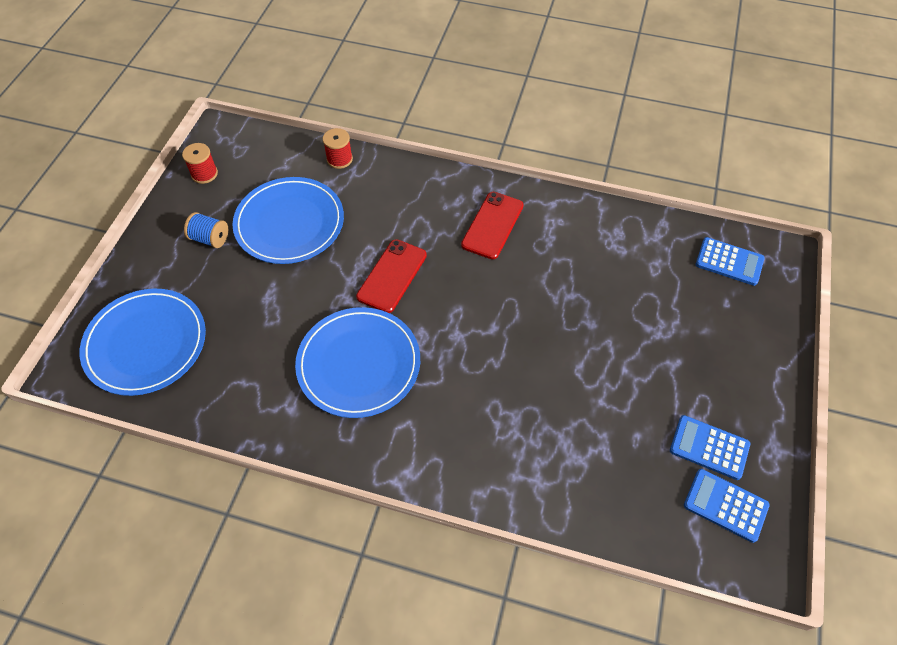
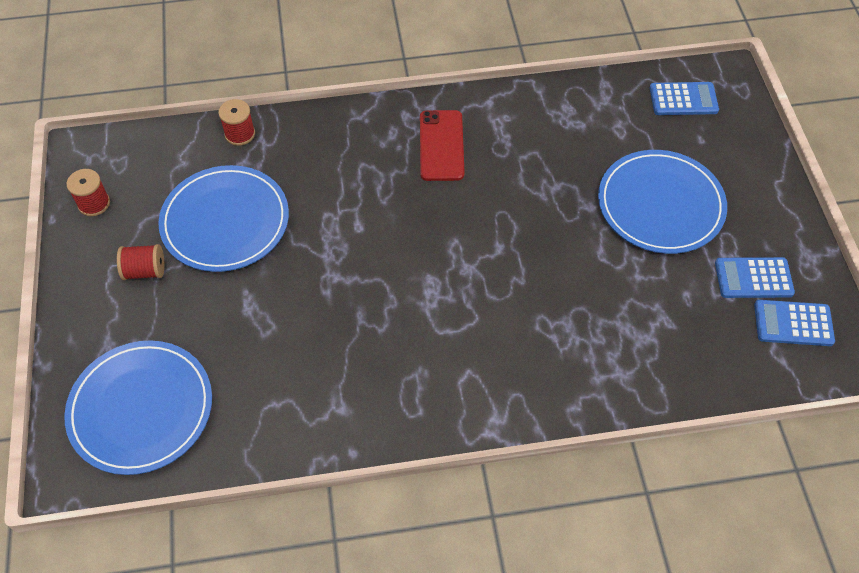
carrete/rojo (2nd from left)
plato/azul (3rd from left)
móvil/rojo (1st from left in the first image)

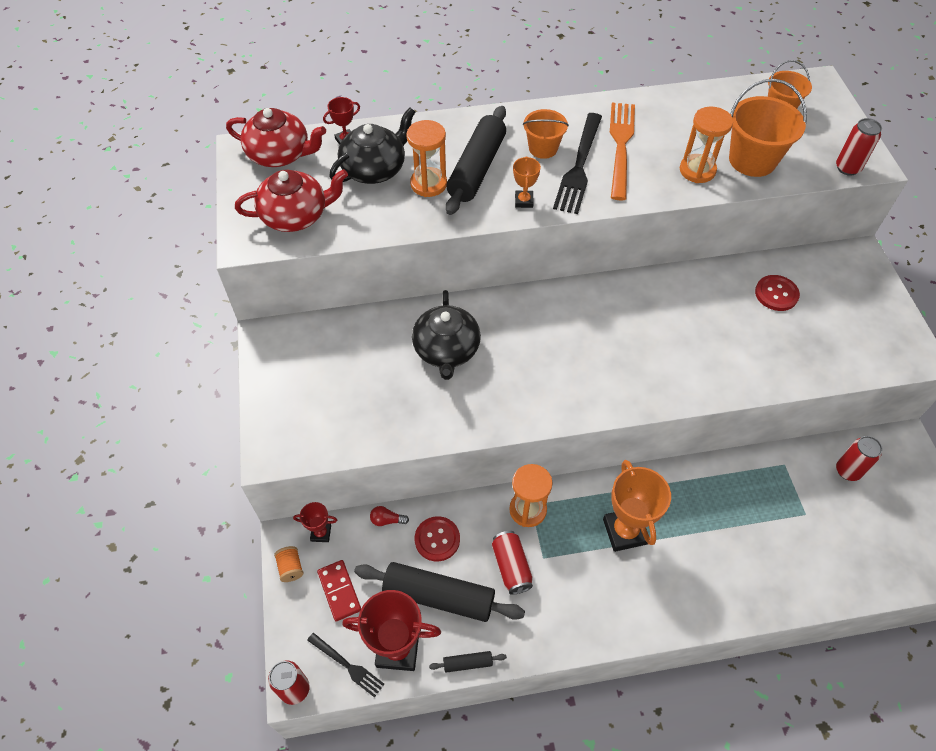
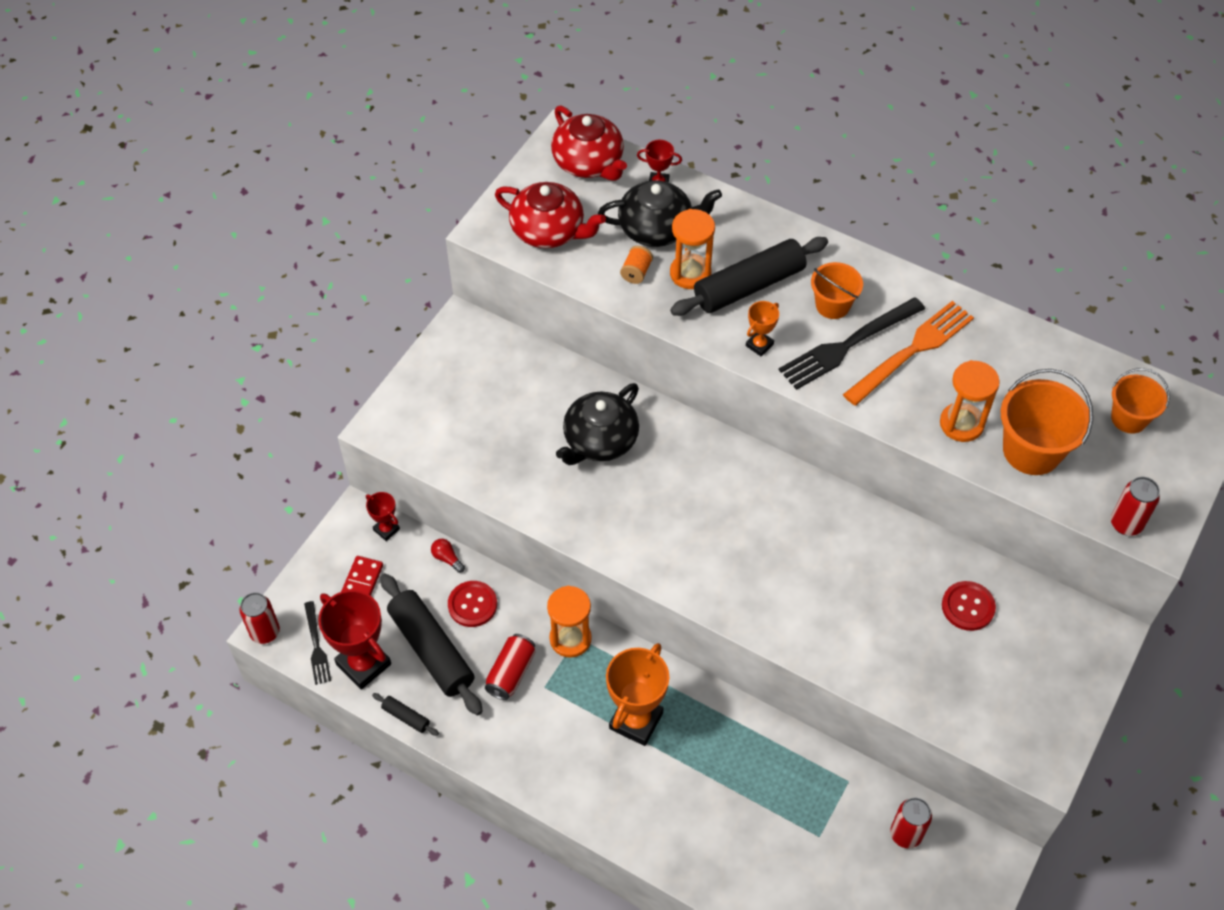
carrete/naranja

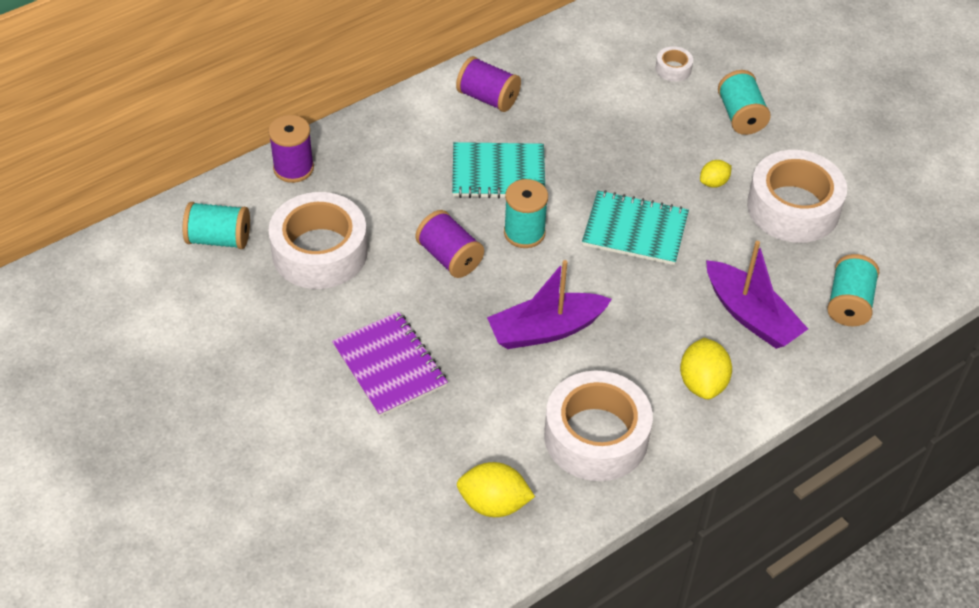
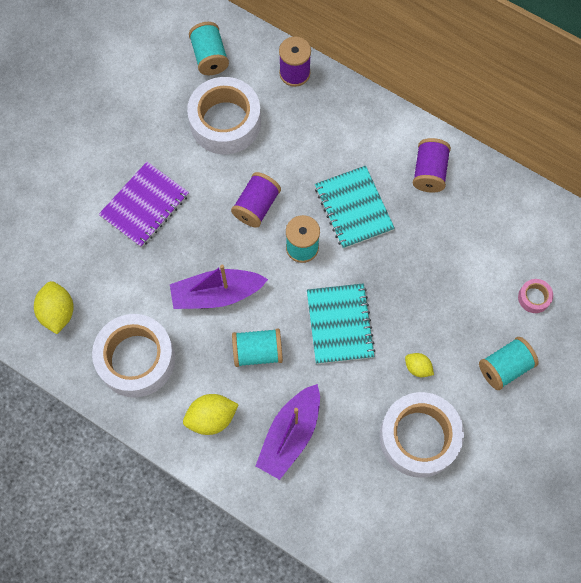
barco/morado (1st from left)
cinta adhesiva/rosa
carrete/turquesa (2nd from left)

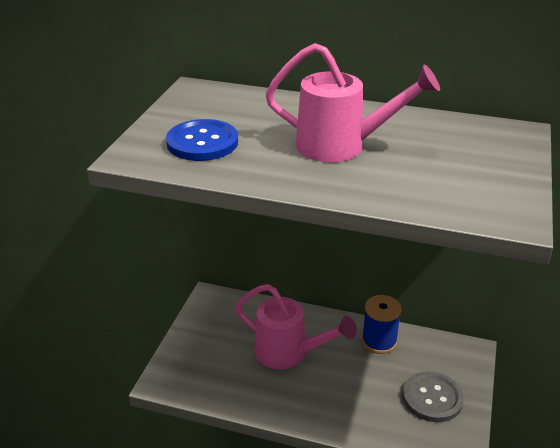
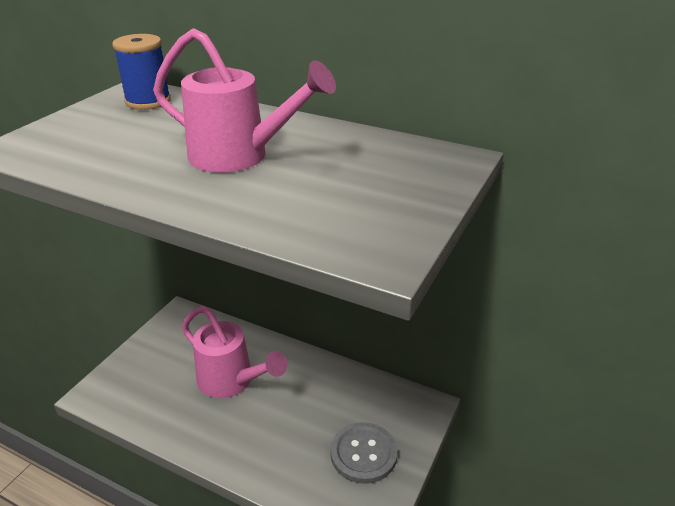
botón/azul
carrete/azul

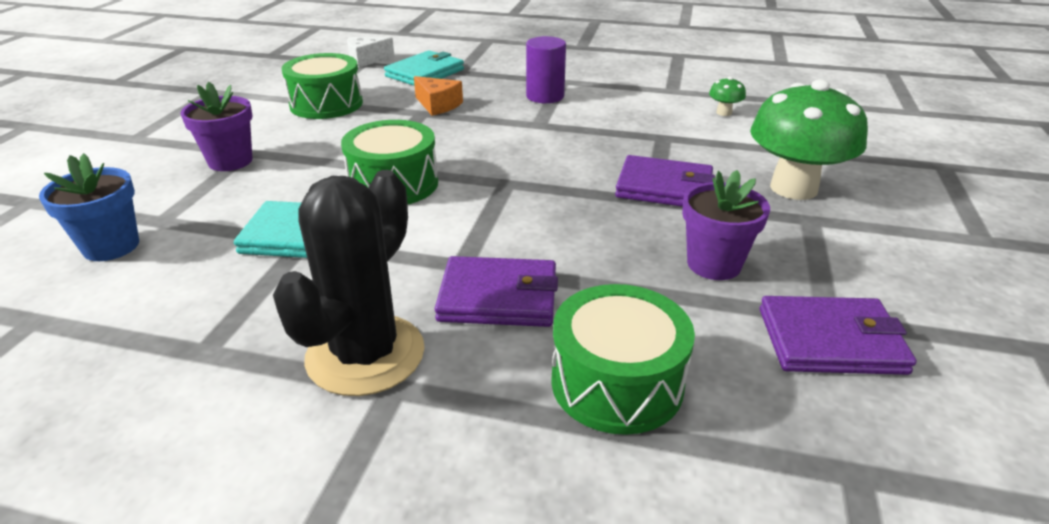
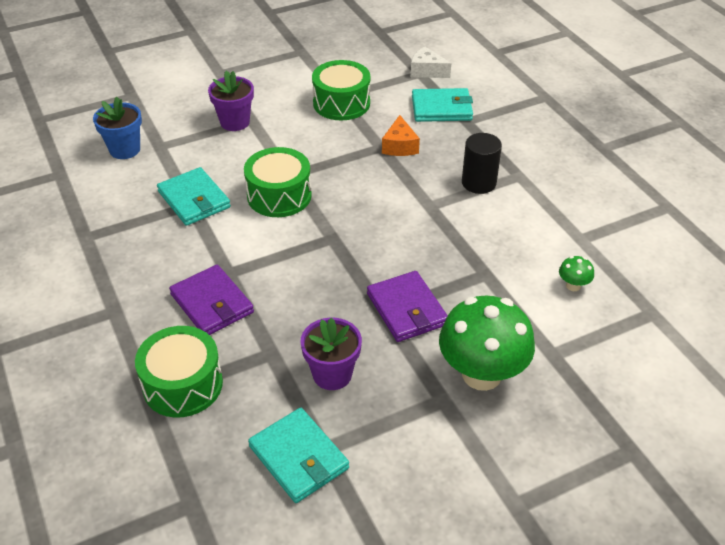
cactus/negro
cilindro/negro
cartera/turquesa (2nd from left)

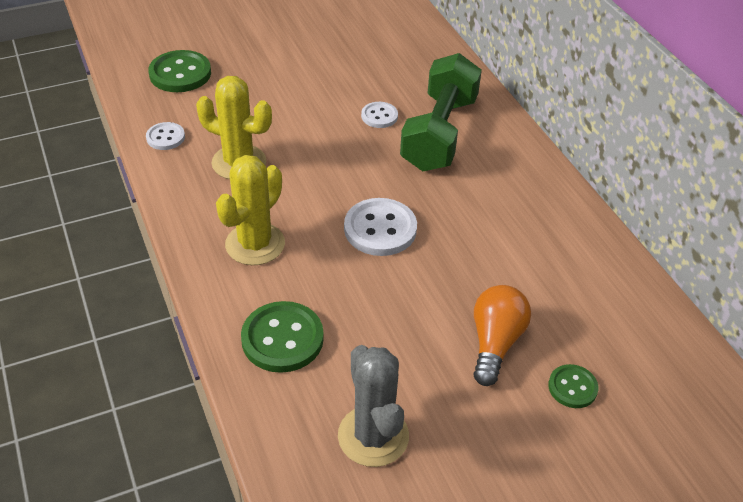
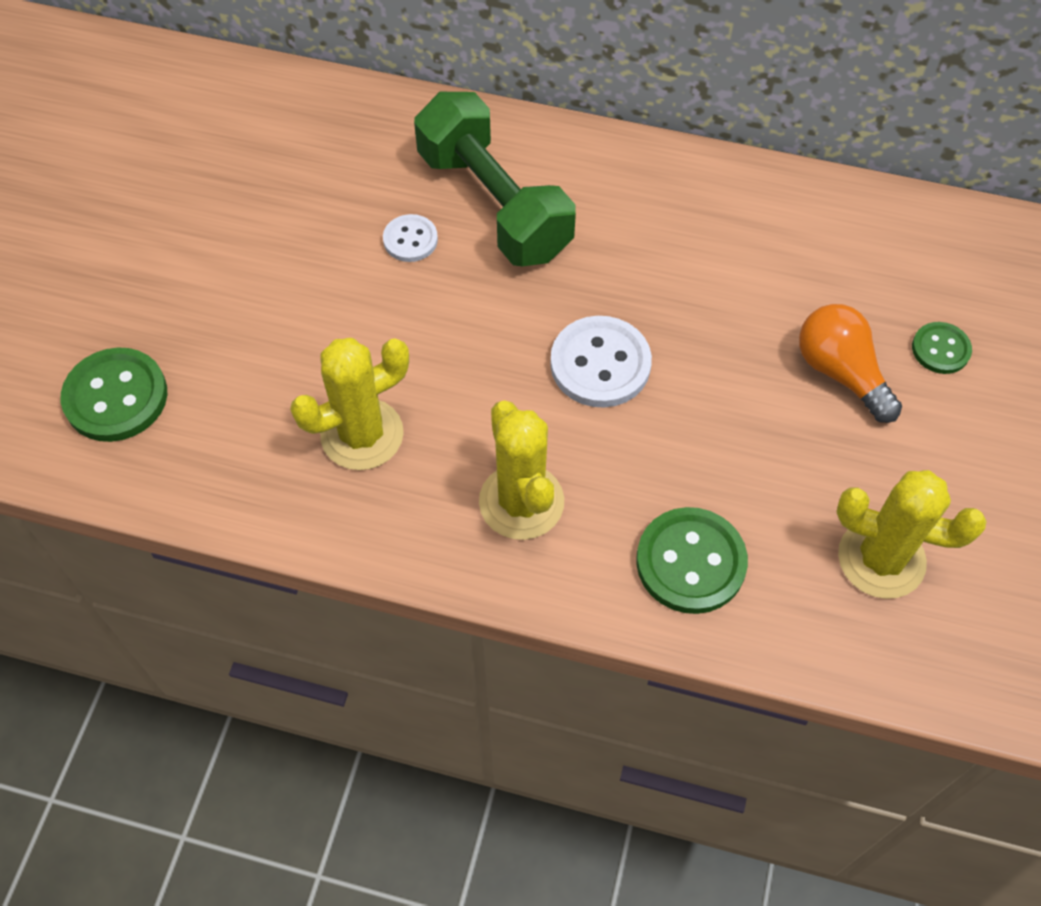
botón/blanco (1st from left in the first image)
cactus/amarillo (3rd from left)

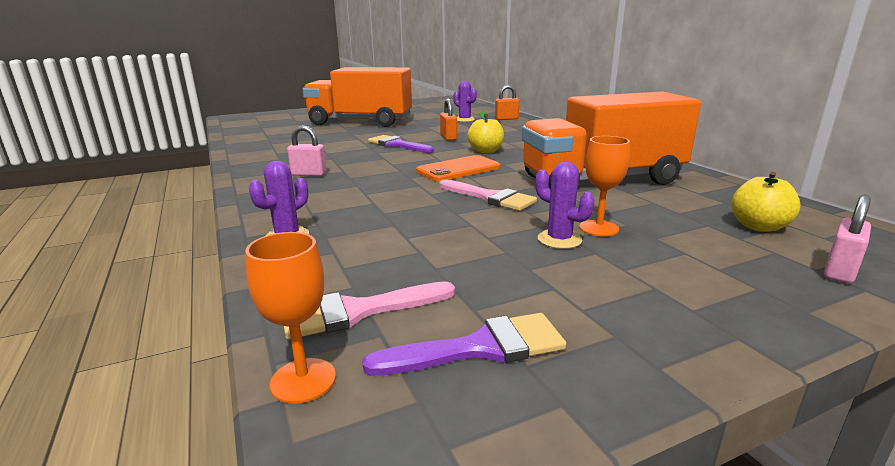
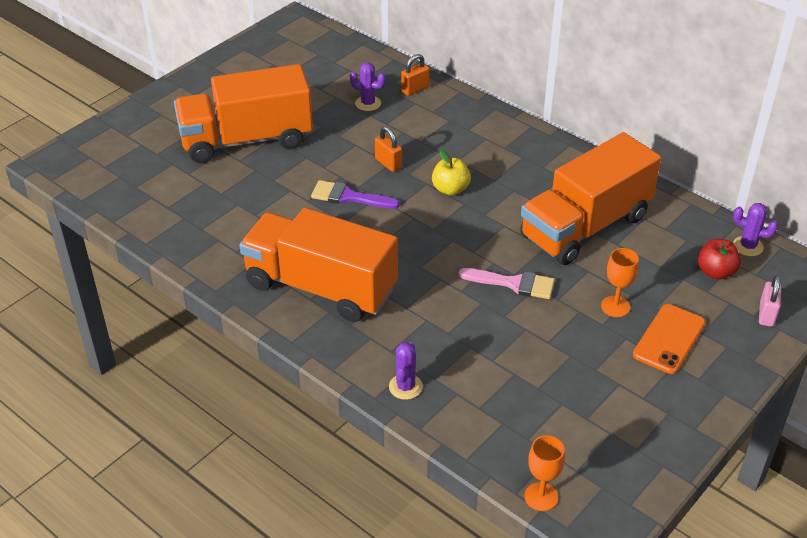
pincel/rosa (1st from left in the first image)
camión/naranja (2nd from left)
pincel/morado (2nd from left in the first image)
móvil/naranja
cactus/morado (3rd from left)
manzana/rojo

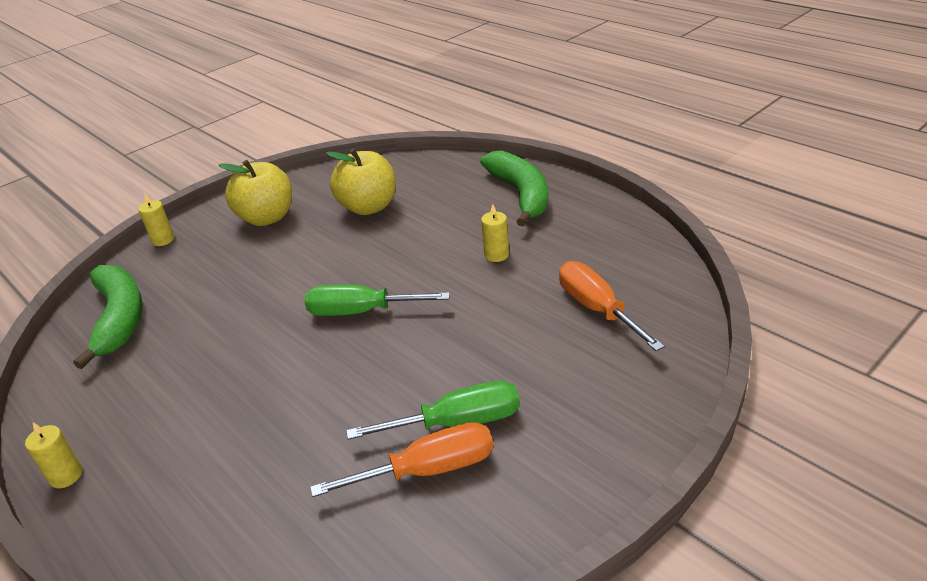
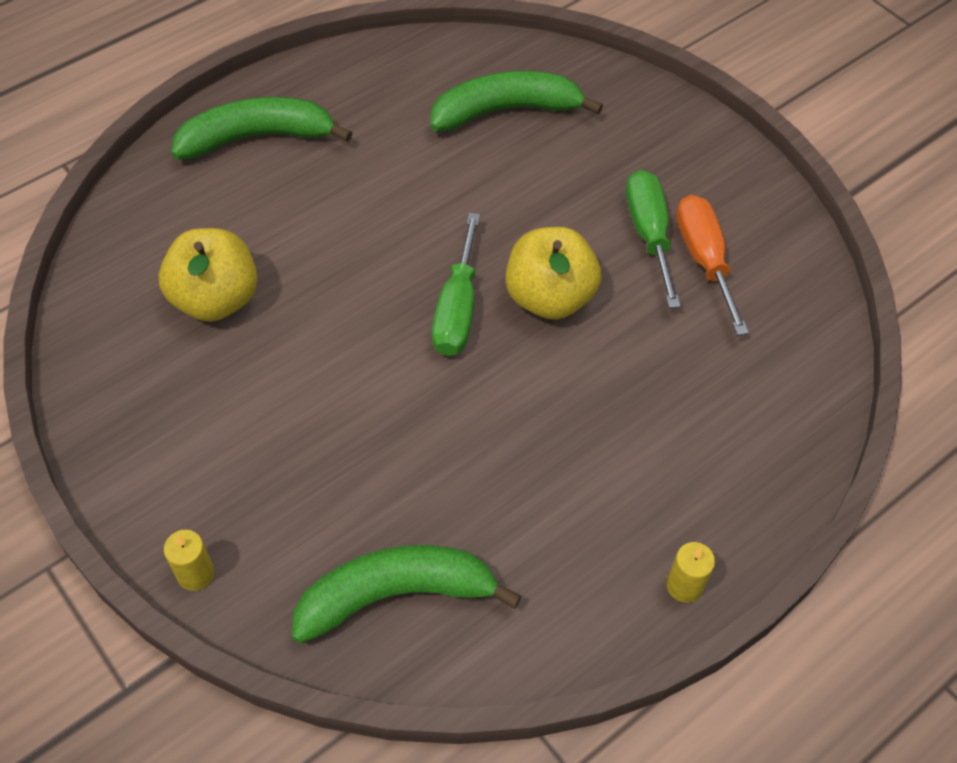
manzana/amarillo (2nd from left)
vela/amarillo (3rd from left in the first image)
plátano/verde (3rd from left)

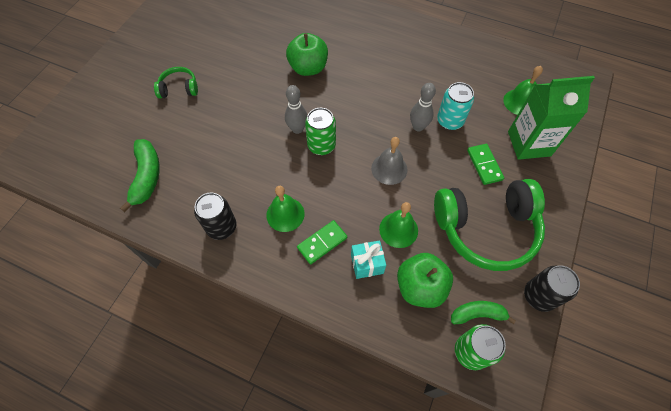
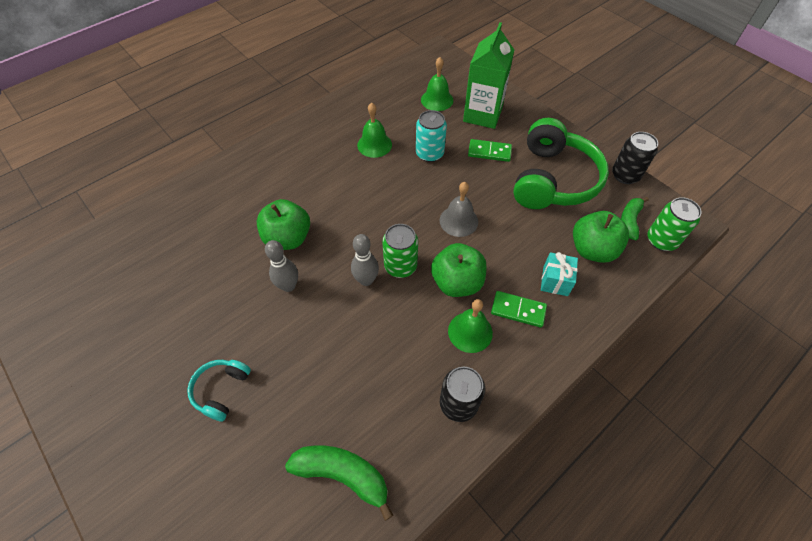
auriculares/turquesa
ficha de dominó/verde (2nd from left)
campana/verde (1st from left)
bolo/gris (1st from left)
manzana/verde (2nd from left)

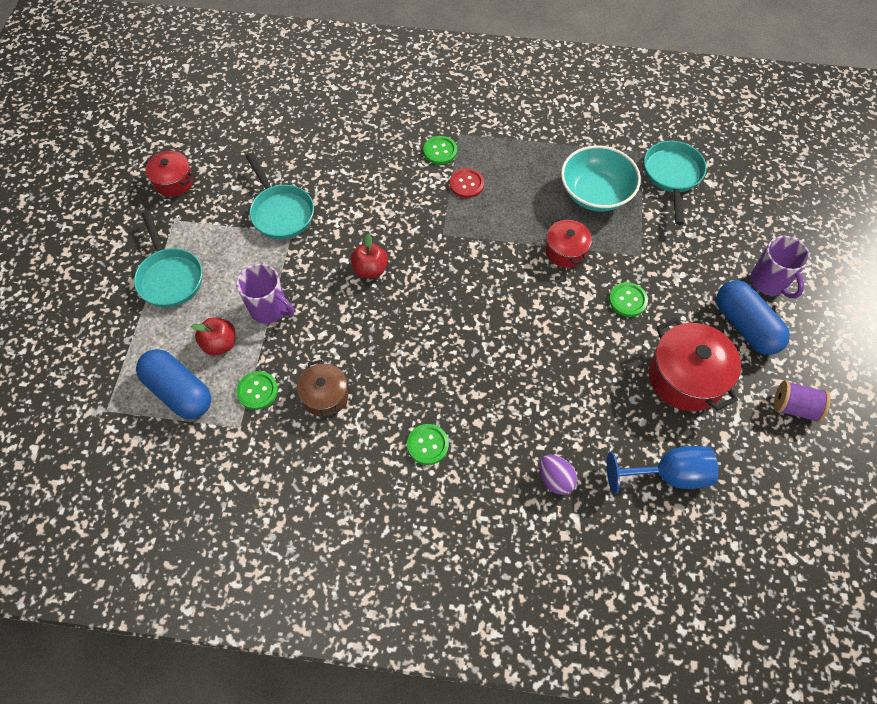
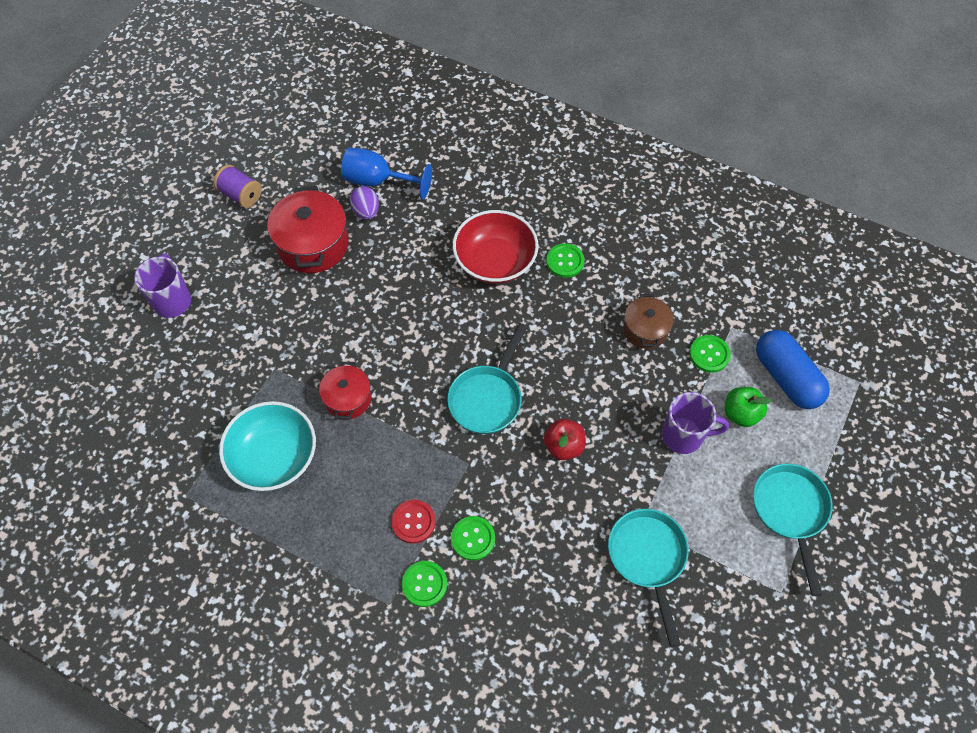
olla/rojo (1st from left in the first image)
manzana/verde
taza/morado (2nd from left)
huevo/morado
botón/verde (2nd from left)
sartén/turquesa (1st from left)
cápsula/azul (2nd from left in the first image)
cuenco/rojo

